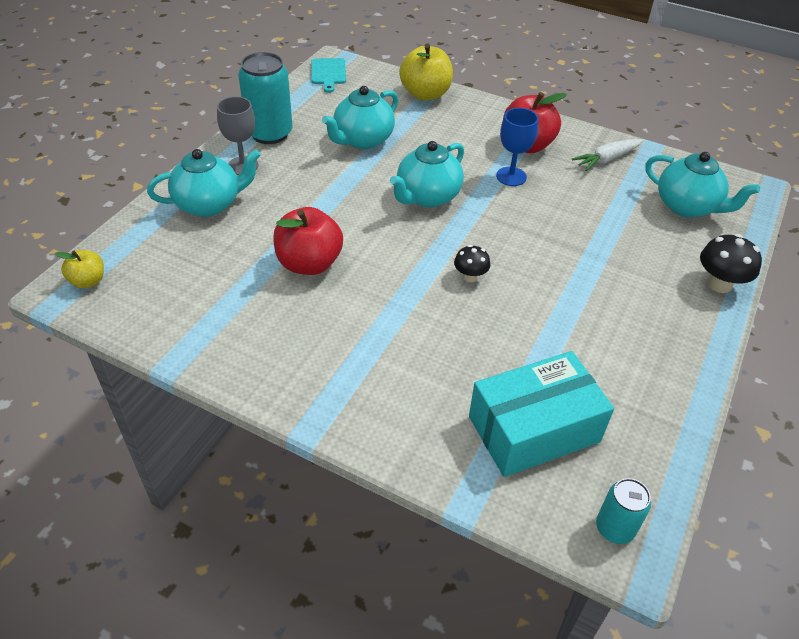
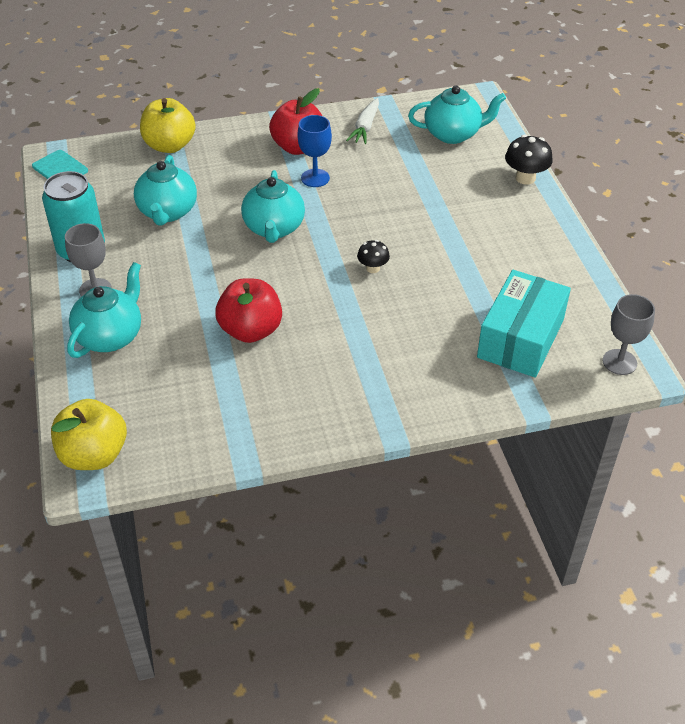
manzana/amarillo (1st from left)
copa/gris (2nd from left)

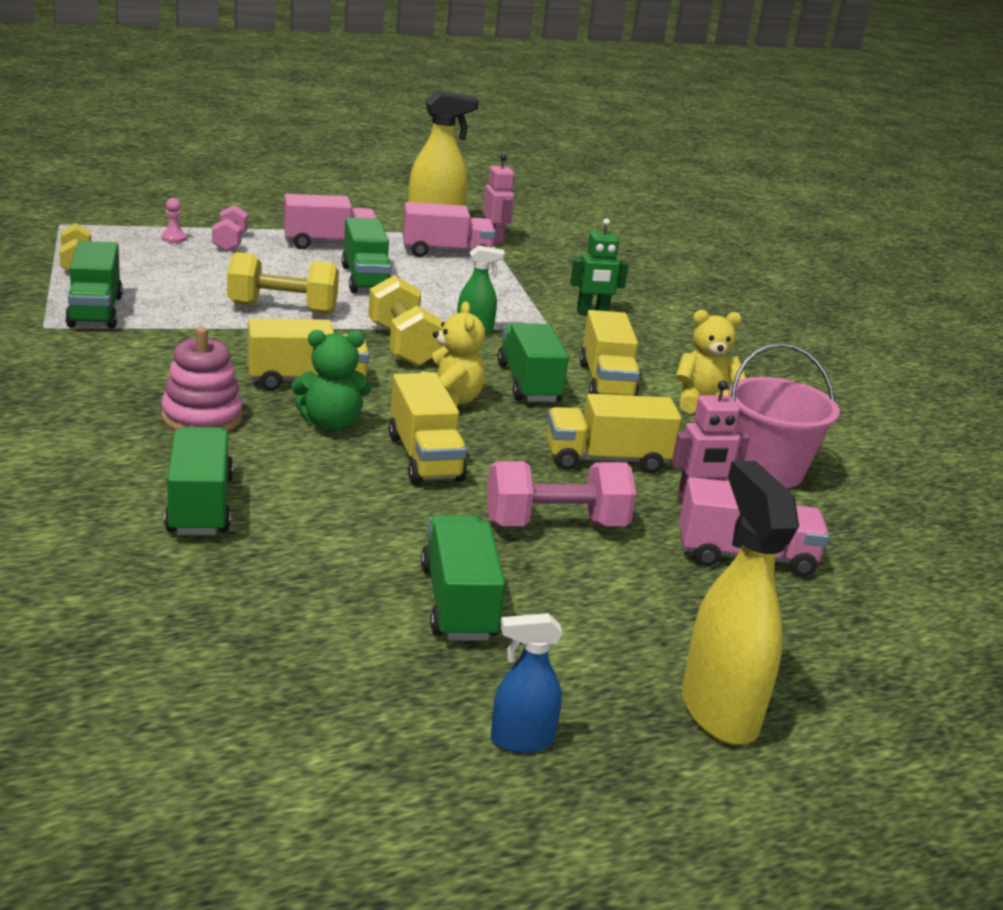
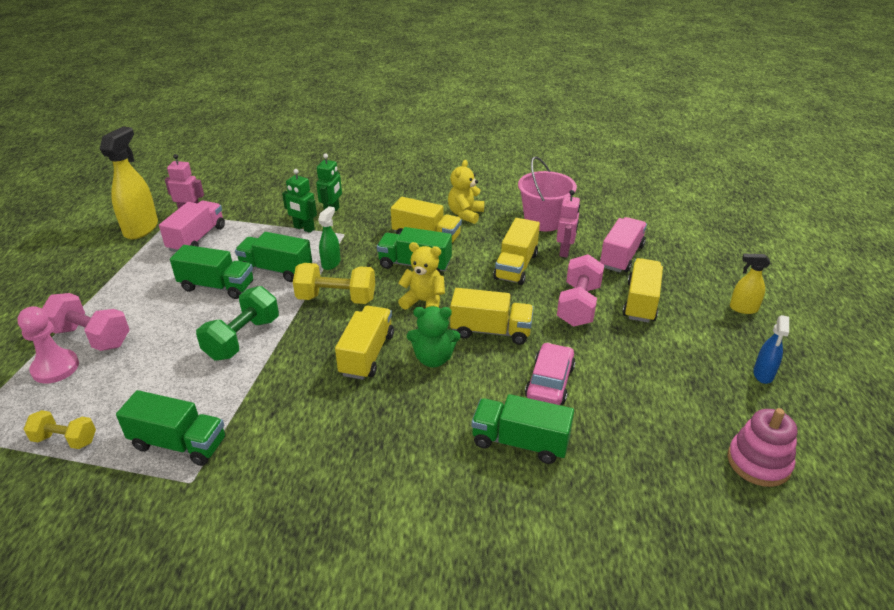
peón/rosa
juguete apilable/rosa
mancuerna/rosa (1st from left)
mancuerna/verde
camión/rosa (1st from left in the first image)
osito/verde
camión/verde (3rd from left)
pulverizador/amarillo (2nd from left)
robot/verde (1st from left)
coche/rosa
camión/amarillo (5th from left)

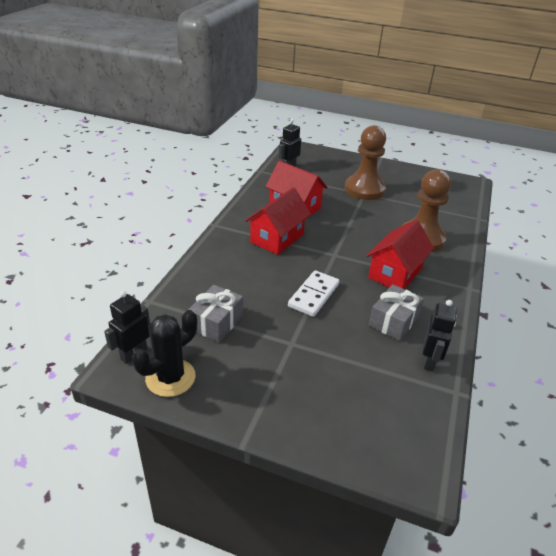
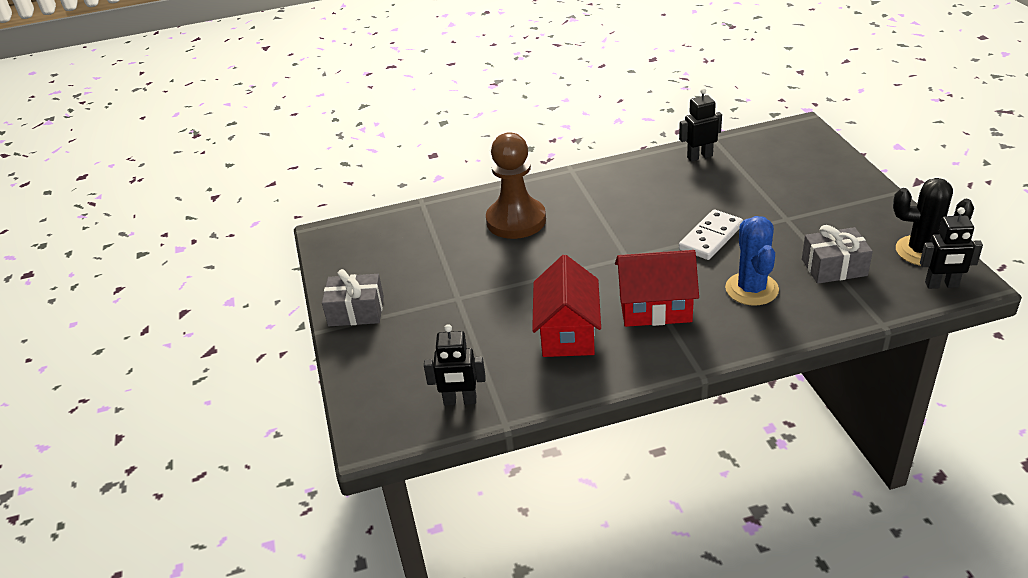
ficha de dominó/blanco
peón/marrón (1st from left in the first image)
casa/rojo (3rd from left in the first image)
regalo/gris (1st from left)
cactus/azul

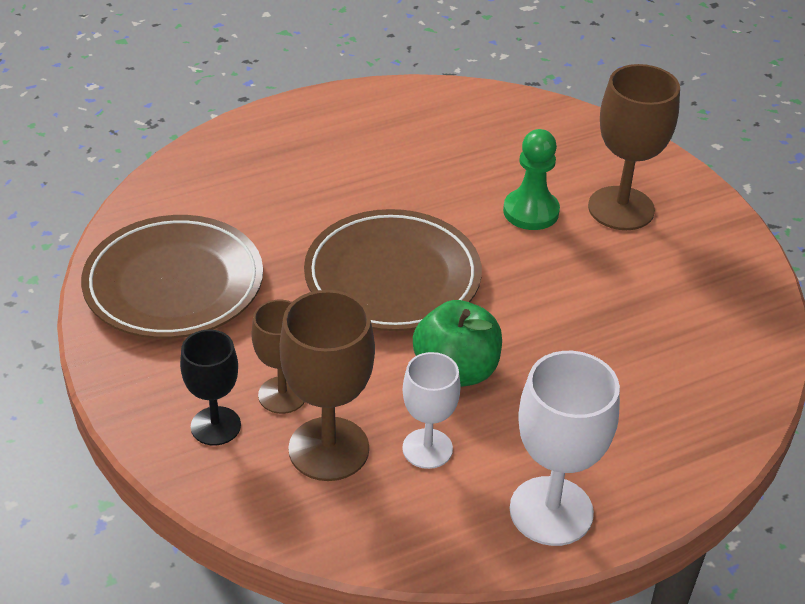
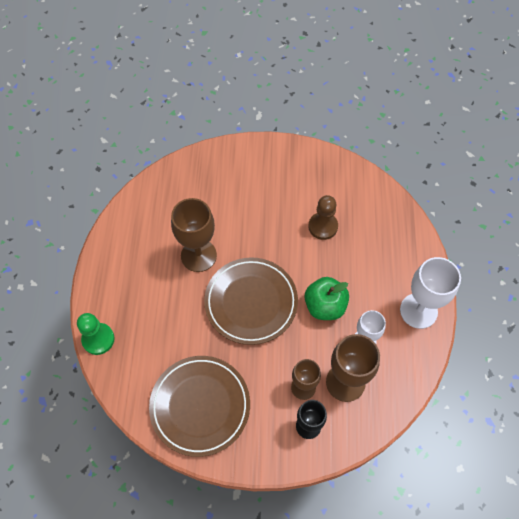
peón/verde
copa/marrón (1st from left)
peón/marrón

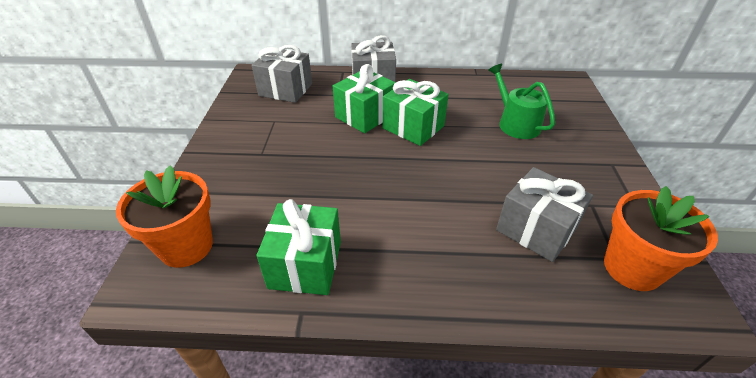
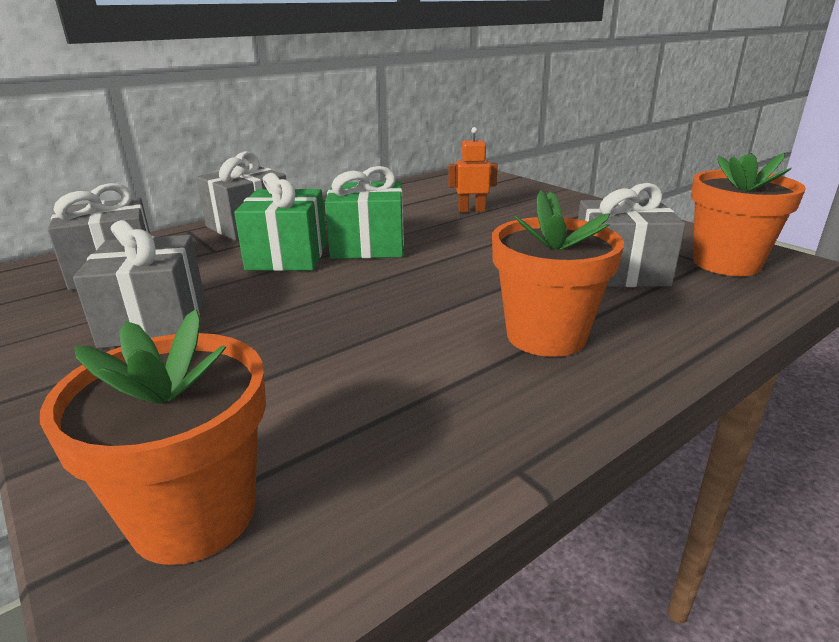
regalo/verde (1st from left in the first image)
robot/naranja
regalo/gris (2nd from left)
maceta/naranja (2nd from left)

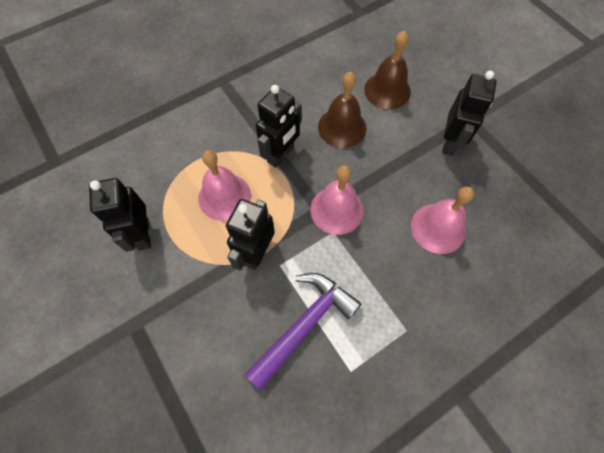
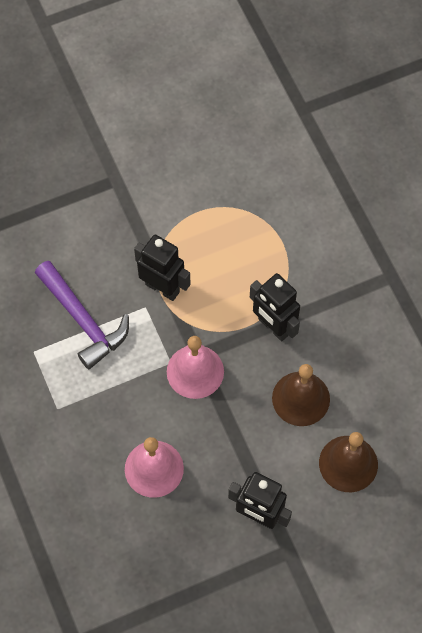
robot/negro (1st from left in the first image)
campana/rosa (1st from left in the first image)

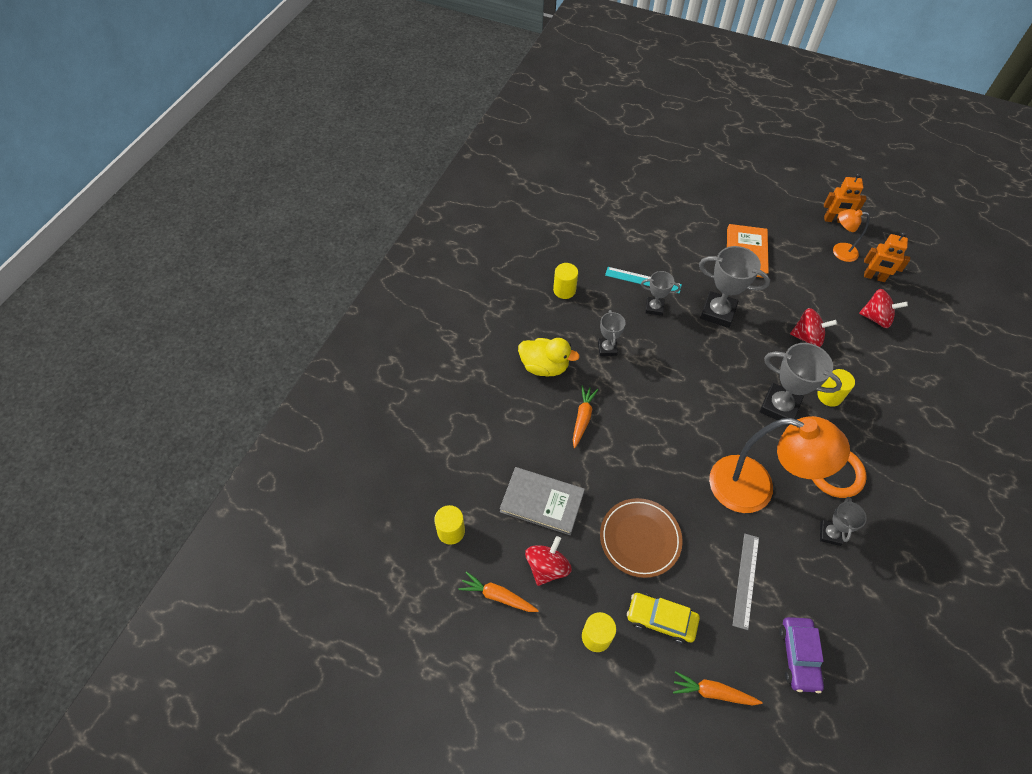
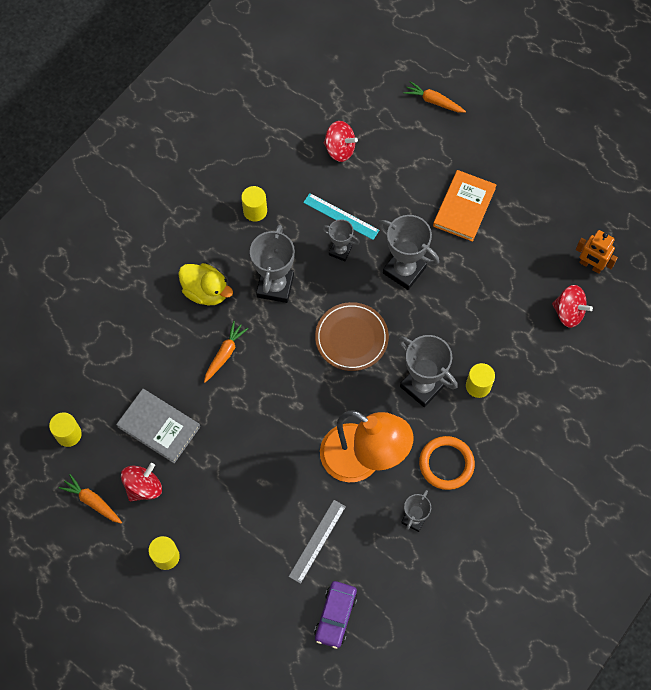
trofeo/gris (1st from left)
plato/marrón
coche/amarillo
zanahoria/naranja (3rd from left)
peonza/rojo (2nd from left)
robot/naranja (1st from left in the first image)
lámpara/naranja (2nd from left in the first image)

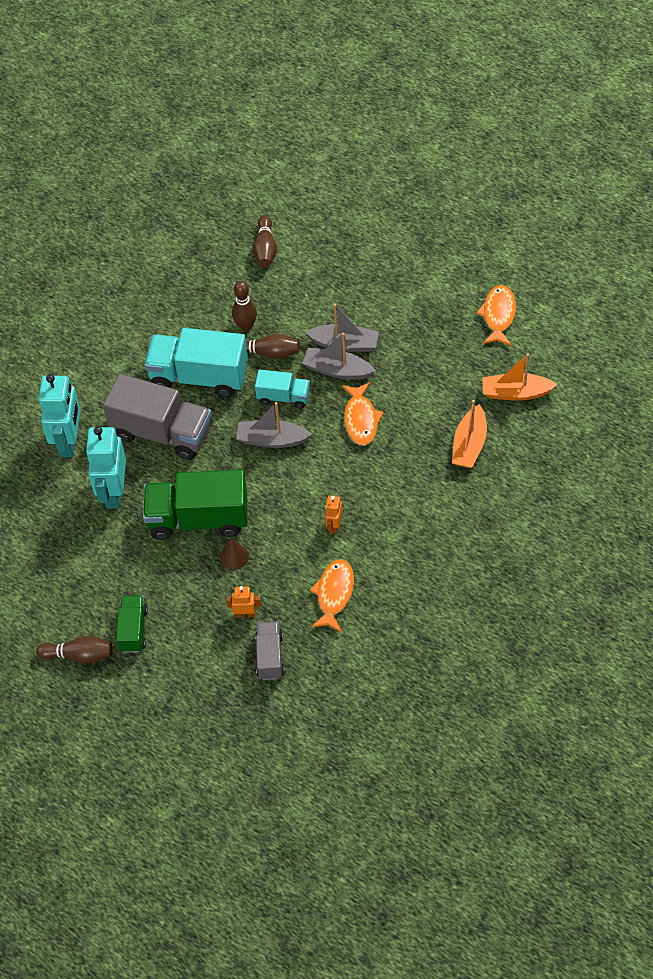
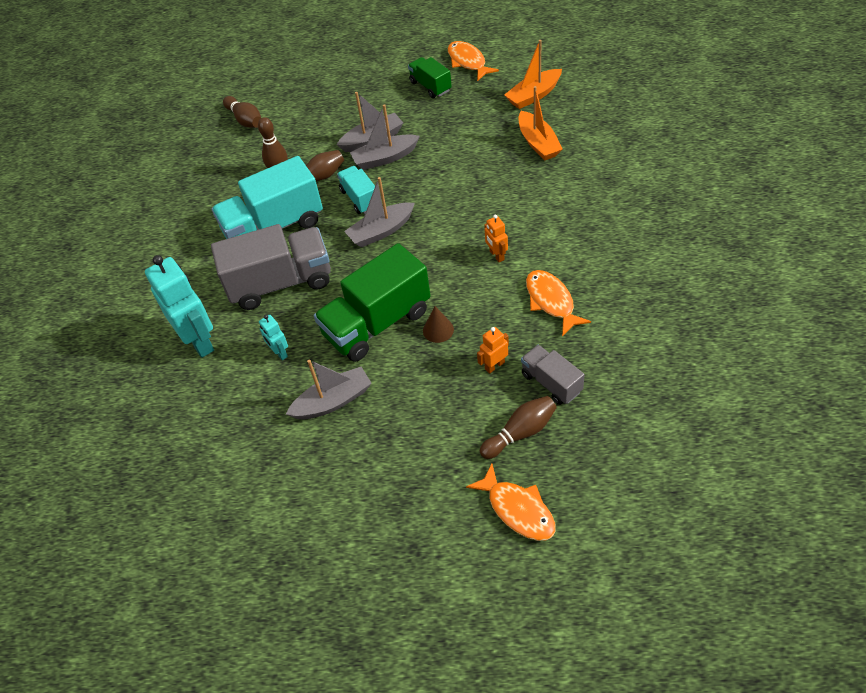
bolo/marrón (4th from left)
robot/turquesa (2nd from left)
camión/verde (2nd from left)
camión/turquesa (2nd from left)
pez/naranja (2nd from left)
barco/gris (1st from left)

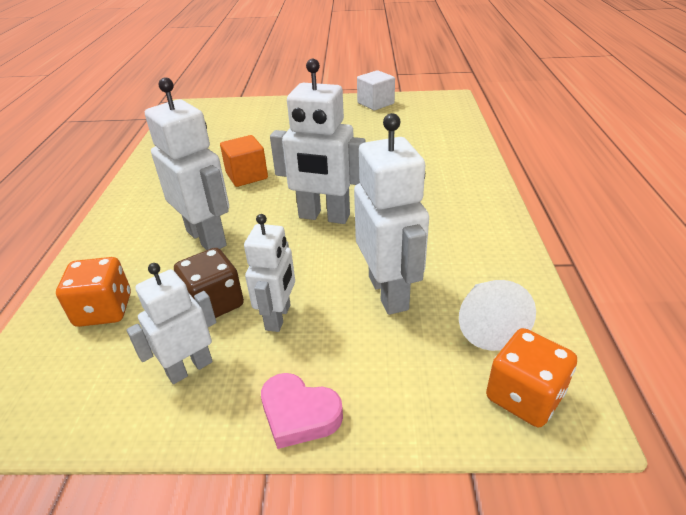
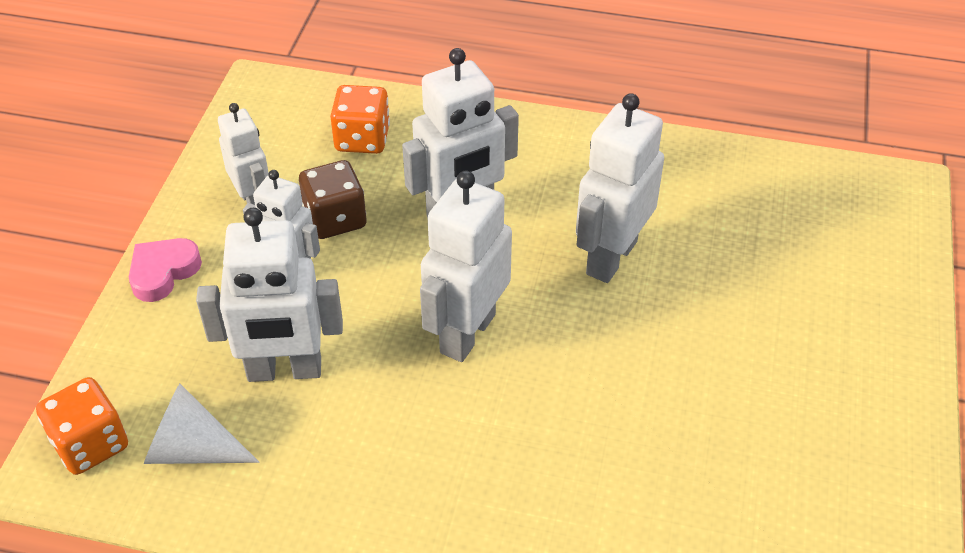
robot/blanco (6th from left)
cubo/blanco

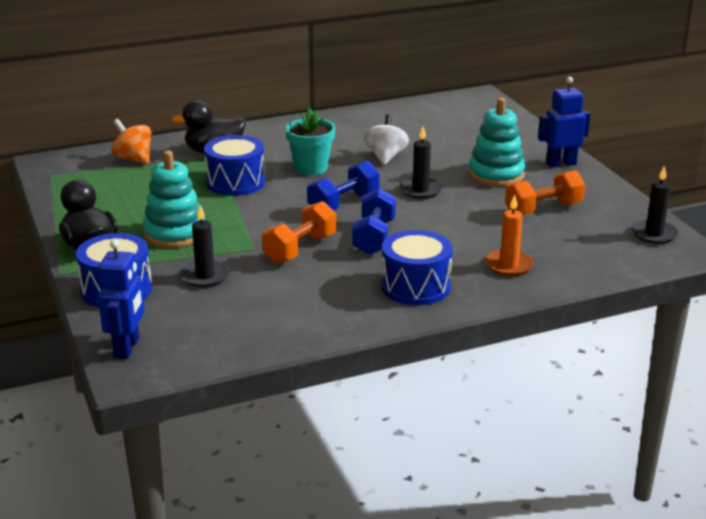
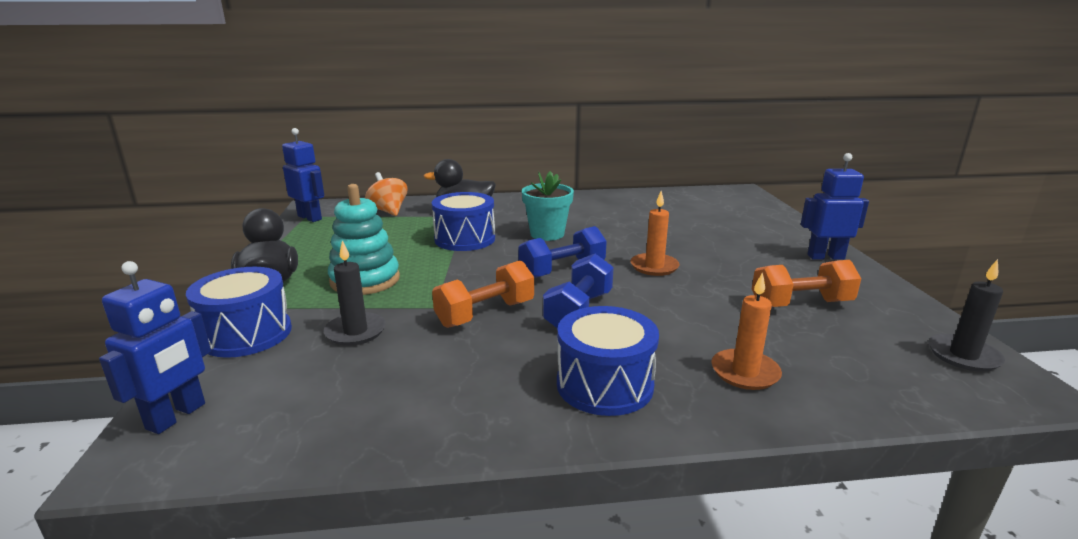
peonza/blanco
vela/naranja (1st from left)
juguete apilable/turquesa (2nd from left in the first image)
robot/azul (2nd from left)

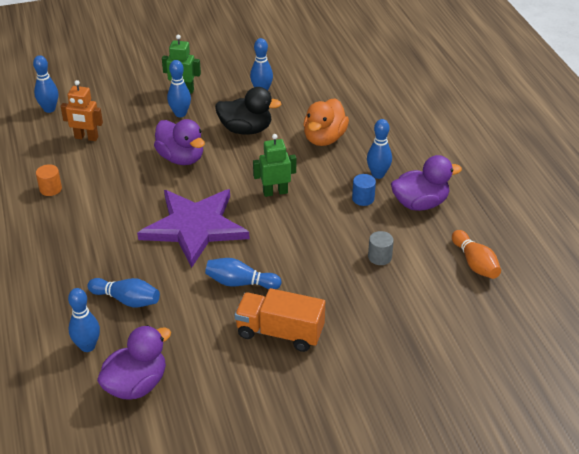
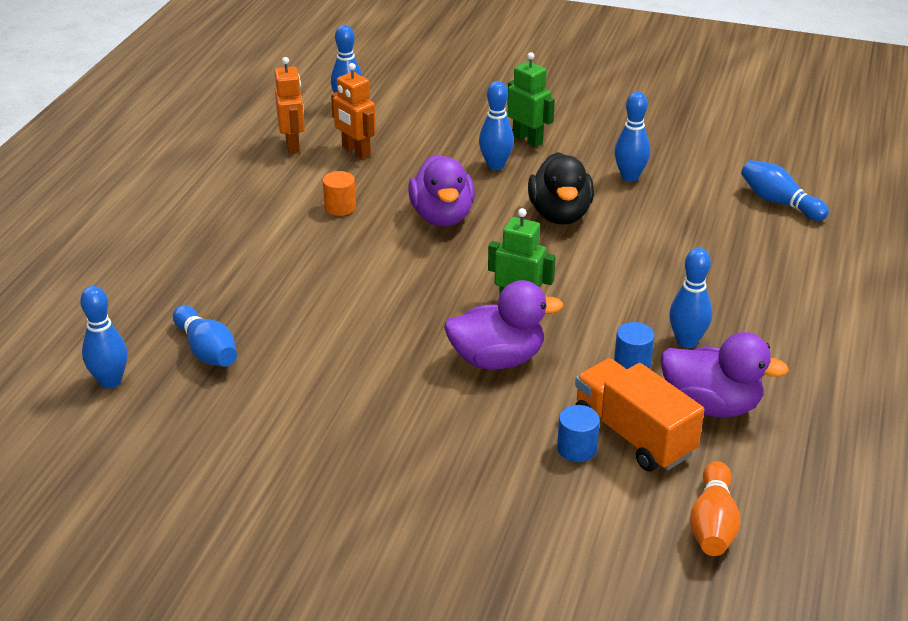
cilindro/naranja
pato/morado (2nd from left)
estrella/morado
bolo/azul (7th from left)
pato/negro
camión/naranja
pato/naranja
cilindro/azul (1st from left)
robot/naranja (1st from left)

